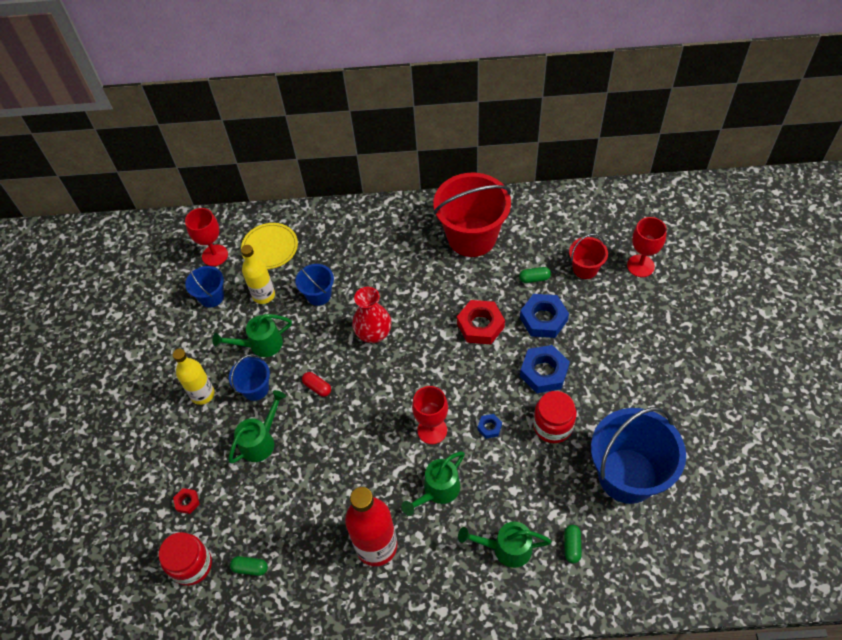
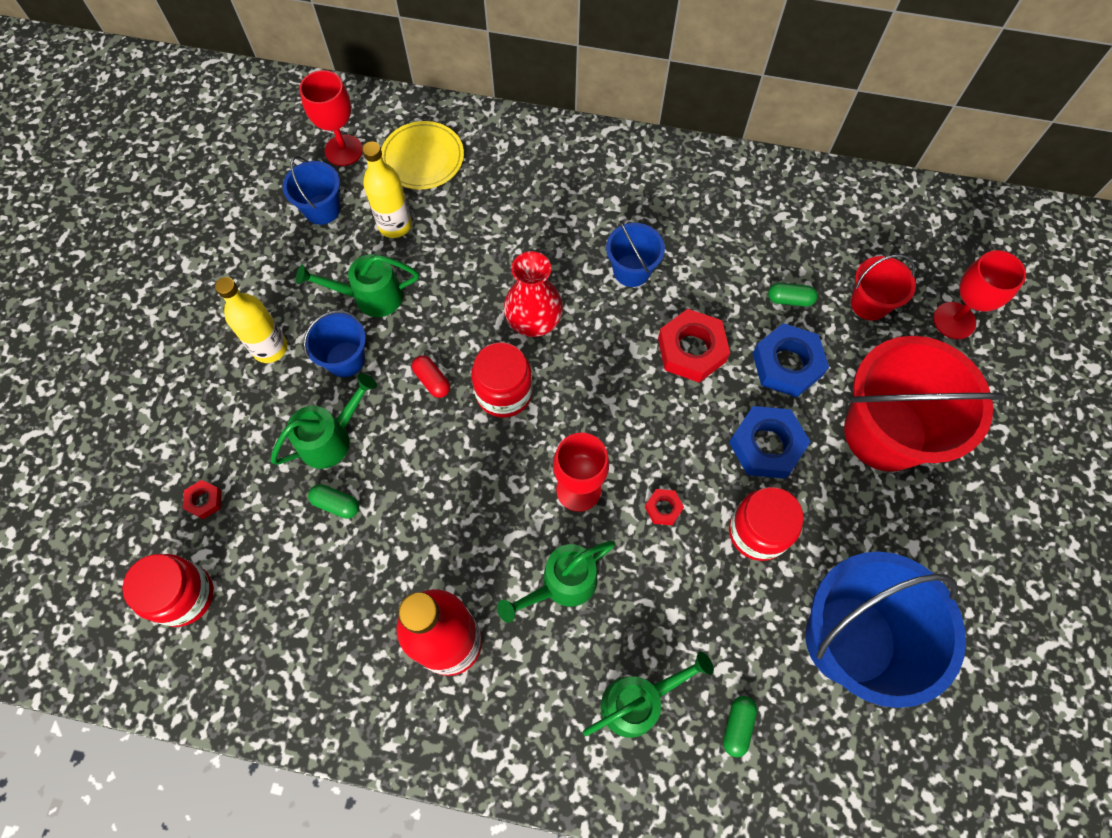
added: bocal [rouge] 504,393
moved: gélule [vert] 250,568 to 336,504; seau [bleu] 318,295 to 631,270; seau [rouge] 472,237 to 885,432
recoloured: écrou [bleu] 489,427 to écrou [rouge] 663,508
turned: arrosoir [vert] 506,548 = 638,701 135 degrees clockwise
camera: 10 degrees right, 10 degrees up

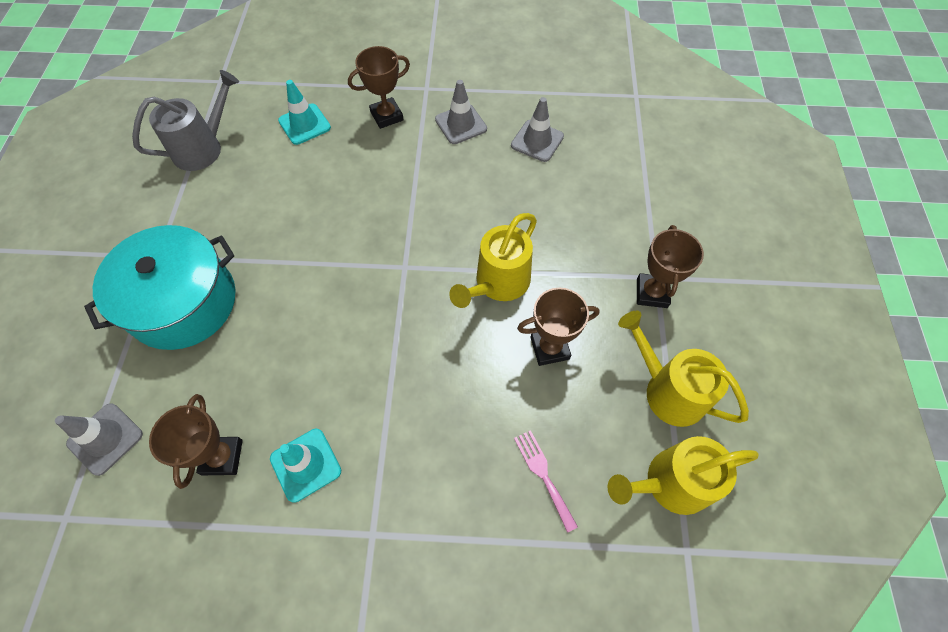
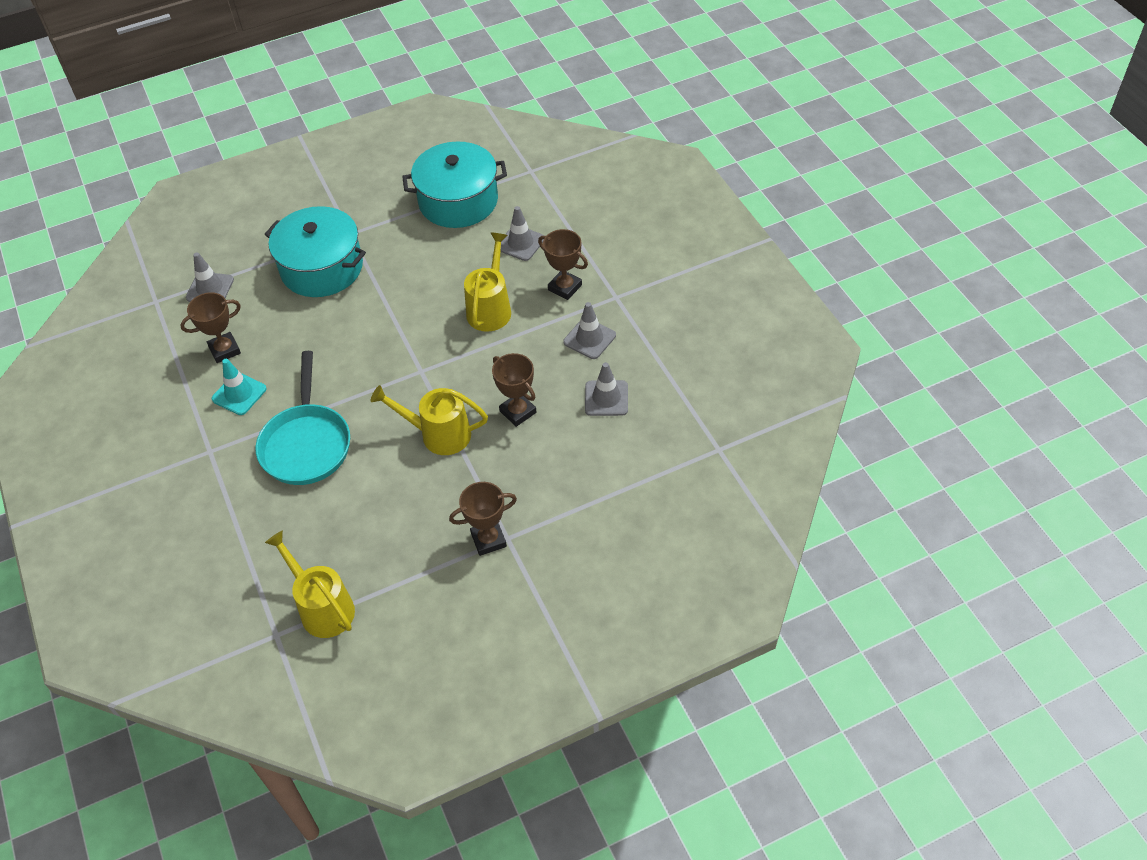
removed: fourchette [rose] 543,475
added: poêle [turquoise] 306,444
moved: arrosoir [jaune] 667,390 to 490,308; trophée [marron] 549,348 to 518,412
replaced: arrosoir [gris] 204,148 to marmite [turquoise] 458,201
recoloured: cône de chantier [turquoise] 304,124 to cône de chantier [gris] 520,243
camera: 65 degrees right, 10 degrees down

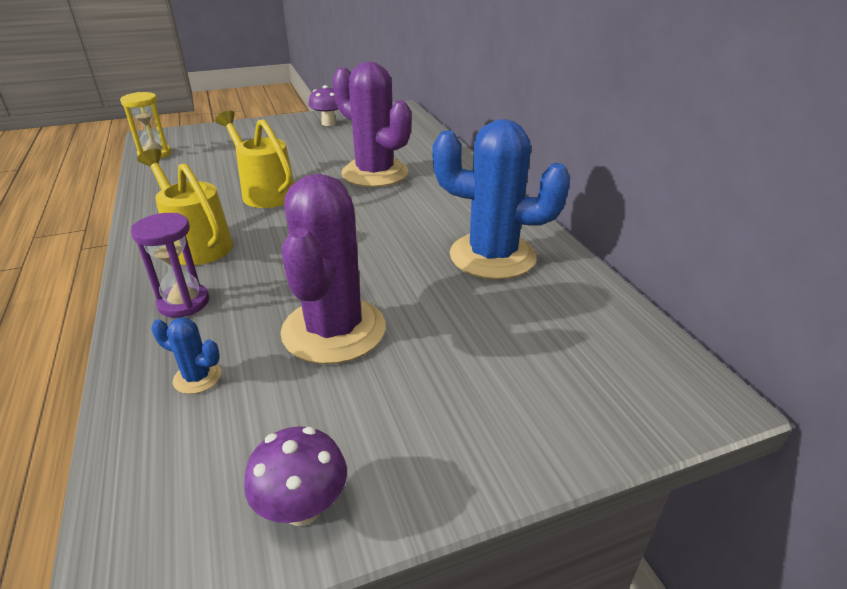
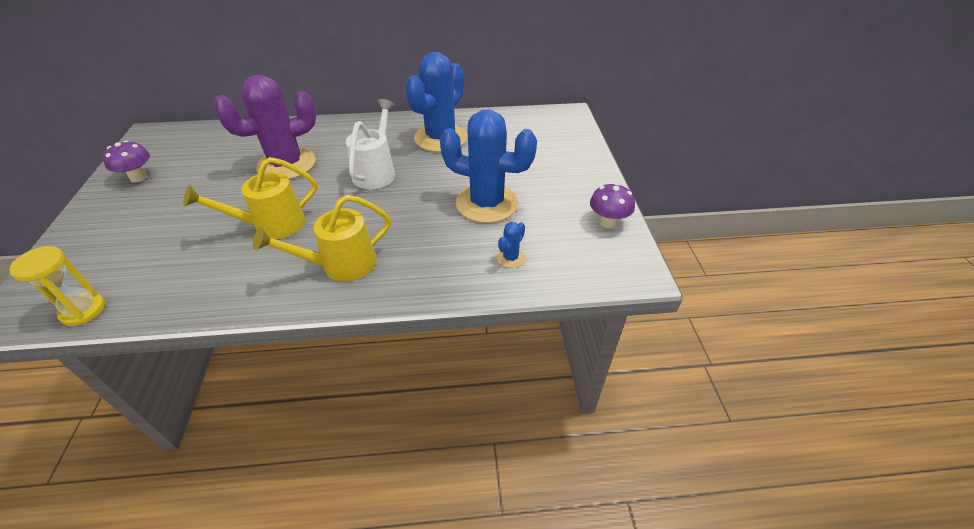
removed: sablier [violet] 184,303
added: arrosoir [blanc] 376,171
recoloured: cactus [violet] 334,330 to cactus [bleu] 486,203
camera: 75 degrees left, 10 degrees up

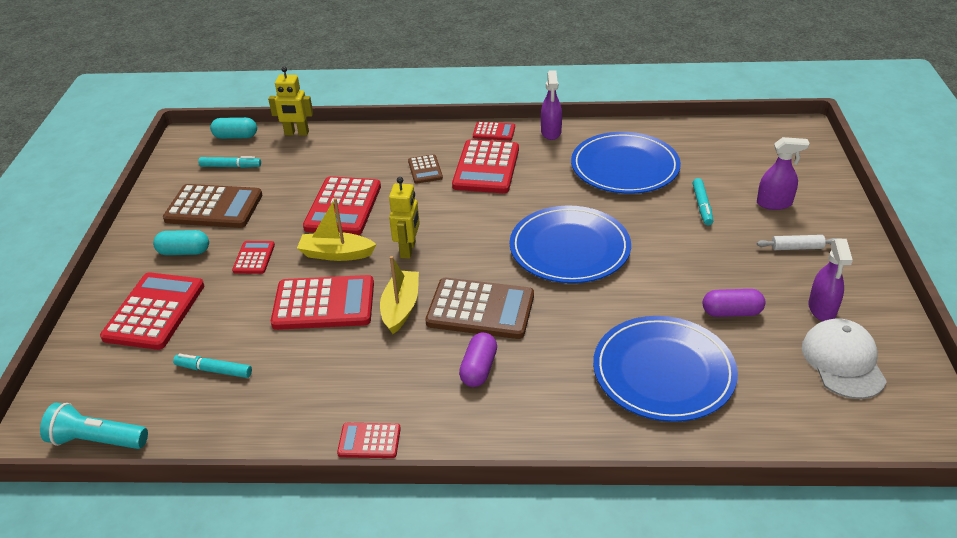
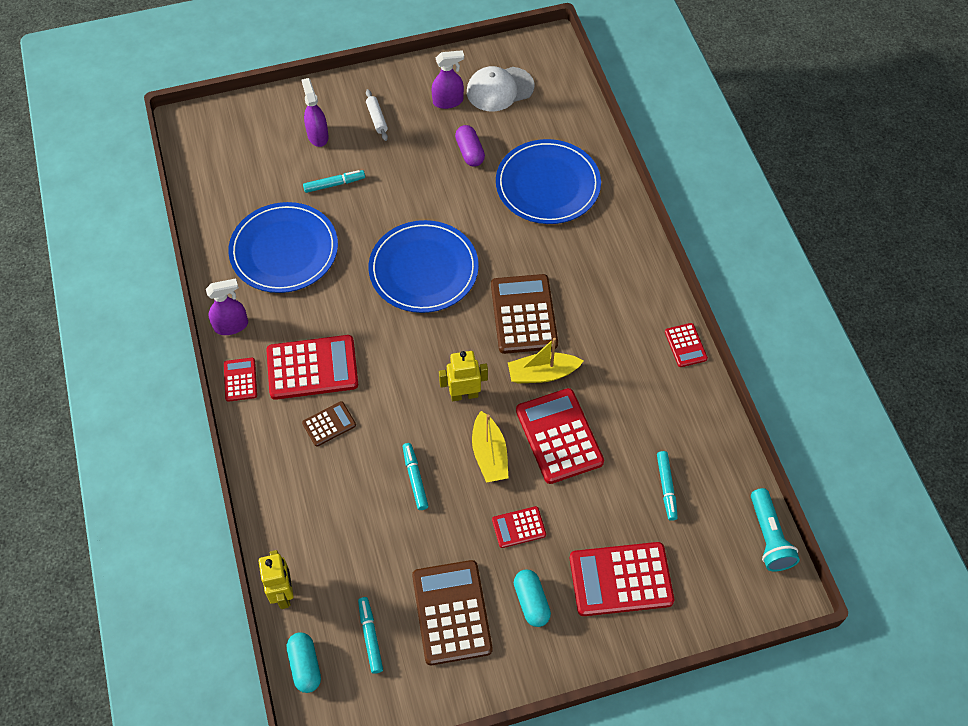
removed: gélule [violet] 479,369
replaced: calculatrice [rouge] 343,207 to feutre [turquoise] 415,478
camera: 110 degrees left, 20 degrees up

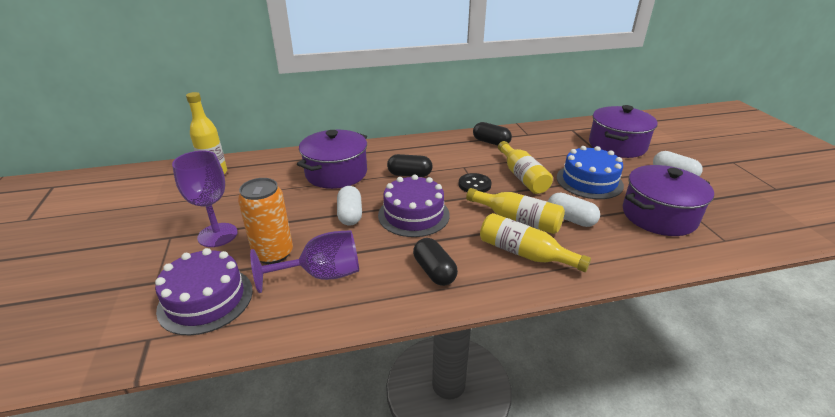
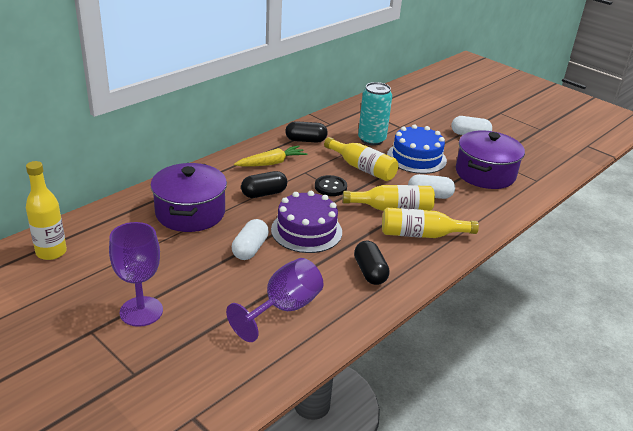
removed: gâteau [violet] 206,299; canette [orange] 273,253; marmite [violet] 617,145
added: carotte [jaune] 271,163; canette [turquoise] 371,140
turned: gélule [blanc] 350,215 = 250,249 60 degrees clockwise; gélule [noir] 434,271 = 370,272 45 degrees clockwise
camera: 35 degrees left, 0 degrees up

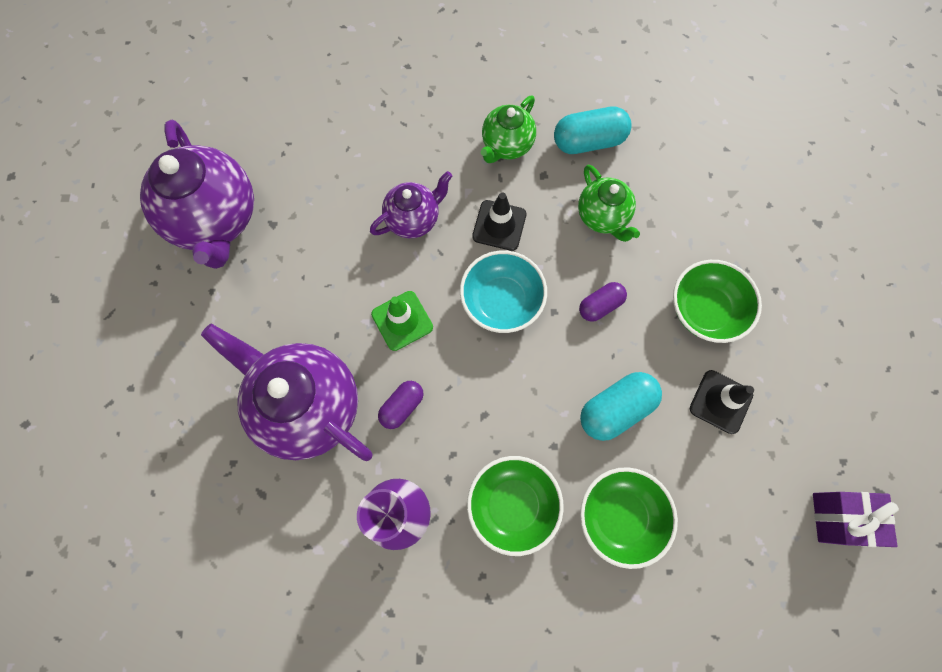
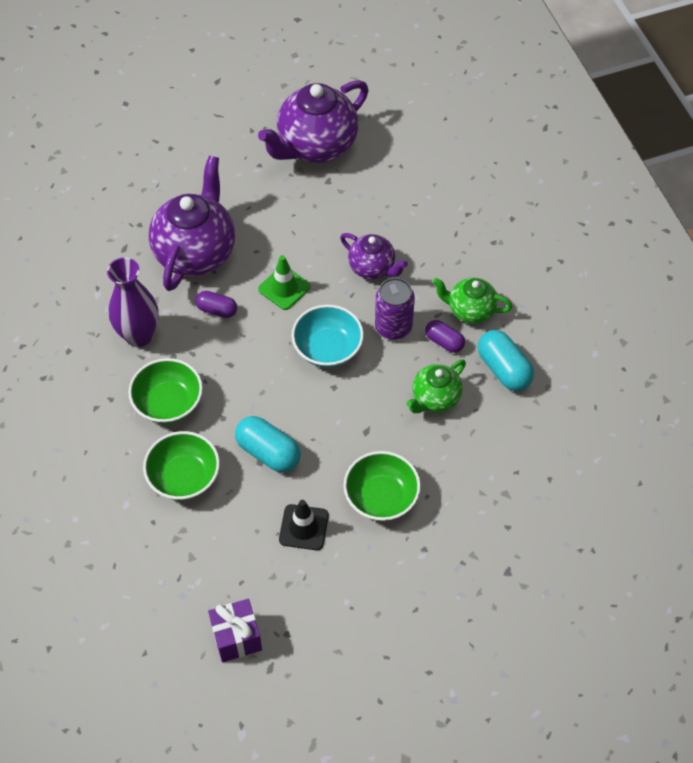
moved: gélule [violet] 600,305 to 444,342
replaced: cône de chantier [noir] 499,225 to canette [violet] 393,327
camera: 70 degrees right, 15 degrees down

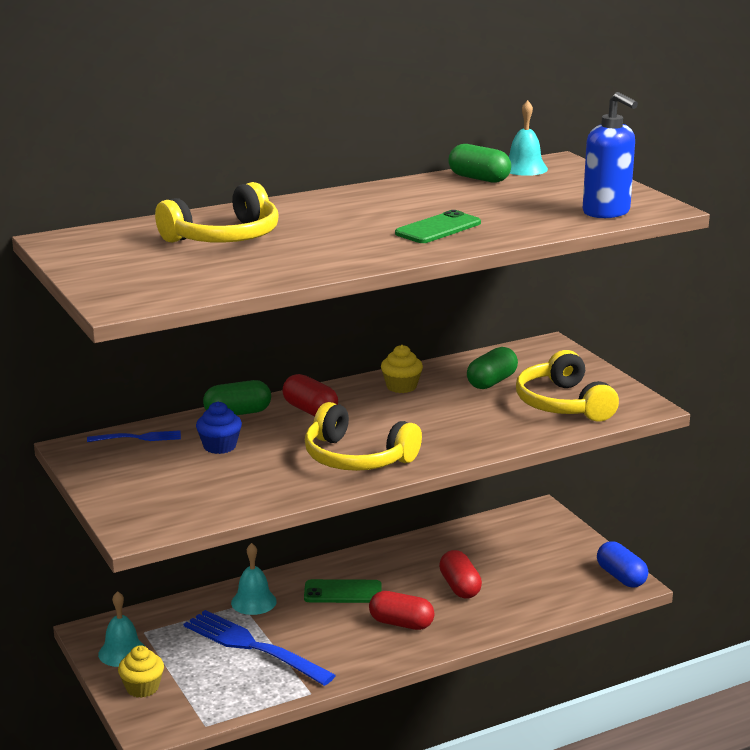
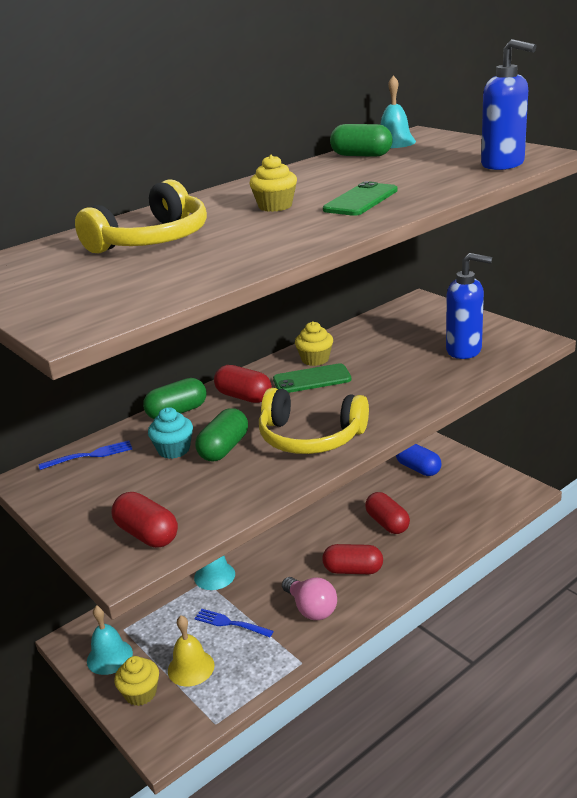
added: gélule [rouge] 147,534; cloche [jaune] 191,668; muffin [jaune] 275,206; ampoule [rose] 311,609
moved: gélule [vert] 491,382 to 224,448; téléphone [vert] 343,592 to 312,379; gélule [bleu] 621,577 to 418,468
replaced: casque audio [jaune] 563,404 to distributeur de savon [bleu] 464,350
recoloured: muffin [bleu] 220,446 to muffin [turquoise] 174,450
resized: fourchette [bleu] 253,647 = 230,623 x0.50
camera: 10 degrees left, 5 degrees up

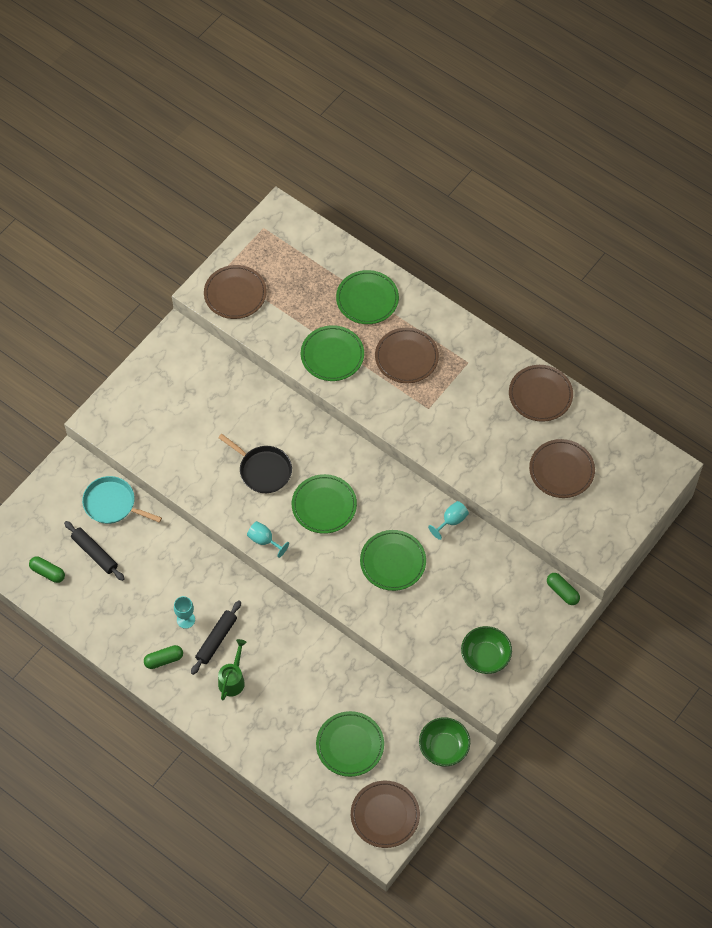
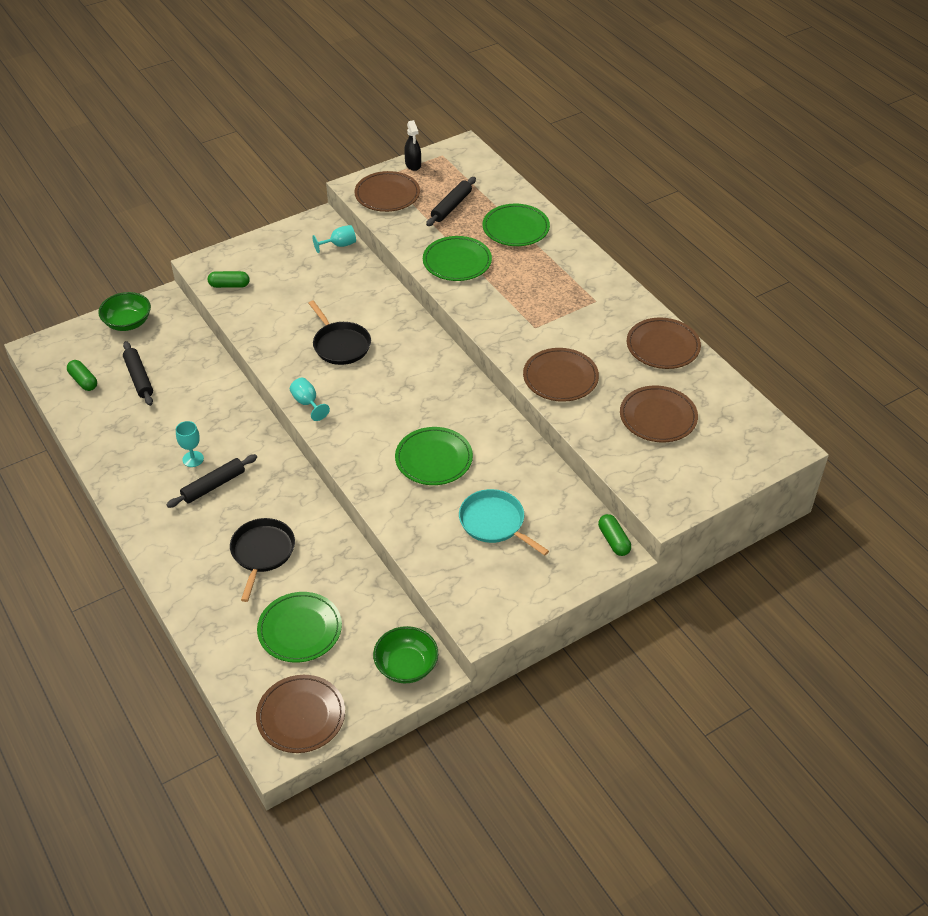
removed: arrosoir [vert] 233,679; assiette [vert] 324,505
added: poêle [noir] 262,553; vaporisateur [noir] 413,164; rouleau à pâtisserie [noir] 451,206
moved: bol [vert] 485,656 to 128,322; gélule [vert] 164,659 to 229,285; verre à pied [turquoise] 451,521 to 339,245; poêle [turquoise] 112,504 to 494,523; assiette [marron] 406,357 to 560,378
camera: 20 degrees right, 15 degrees down

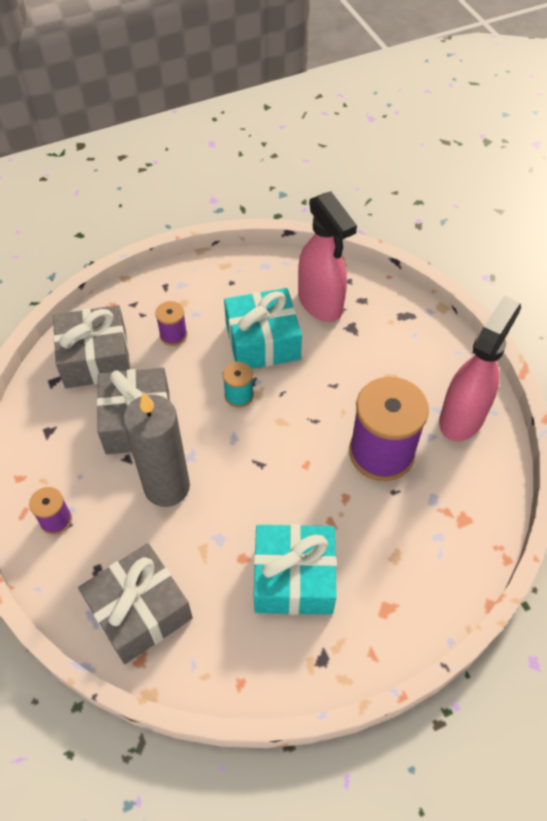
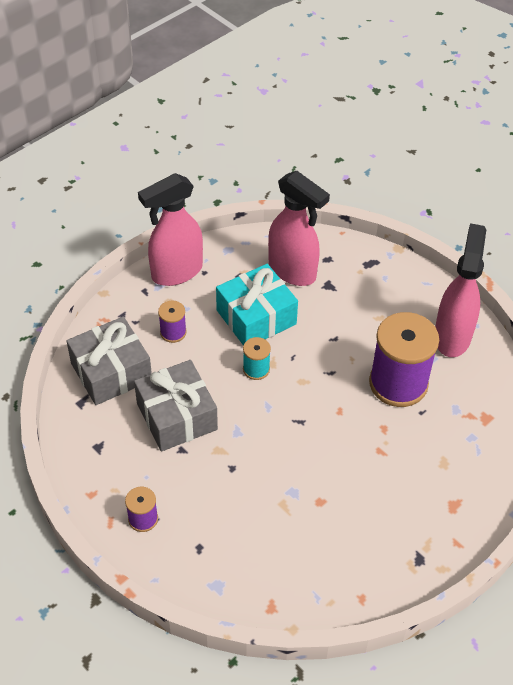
removed: cadeau [gris] 140,611; bougie [gris] 167,487; cadeau [turquoise] 294,578
added: vaporisateur [rose] 176,272
camera: 20 degrees left, 5 degrees down

